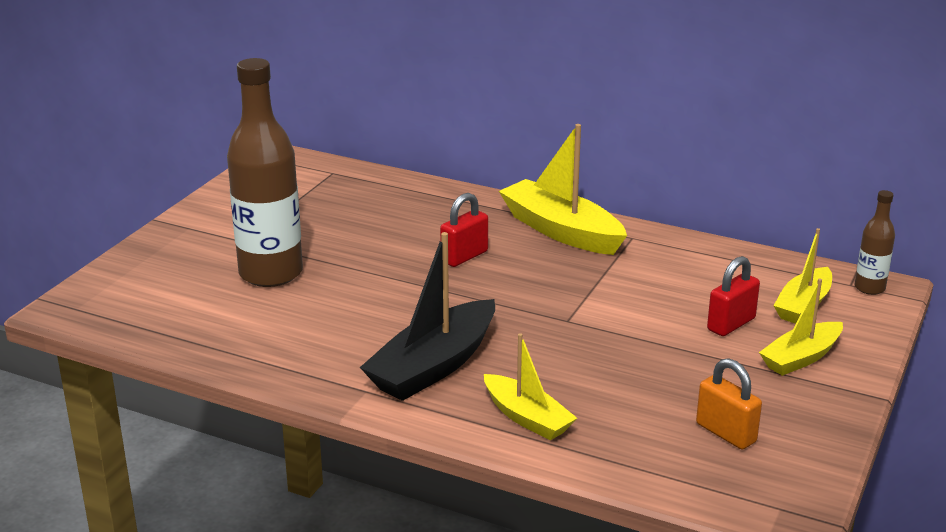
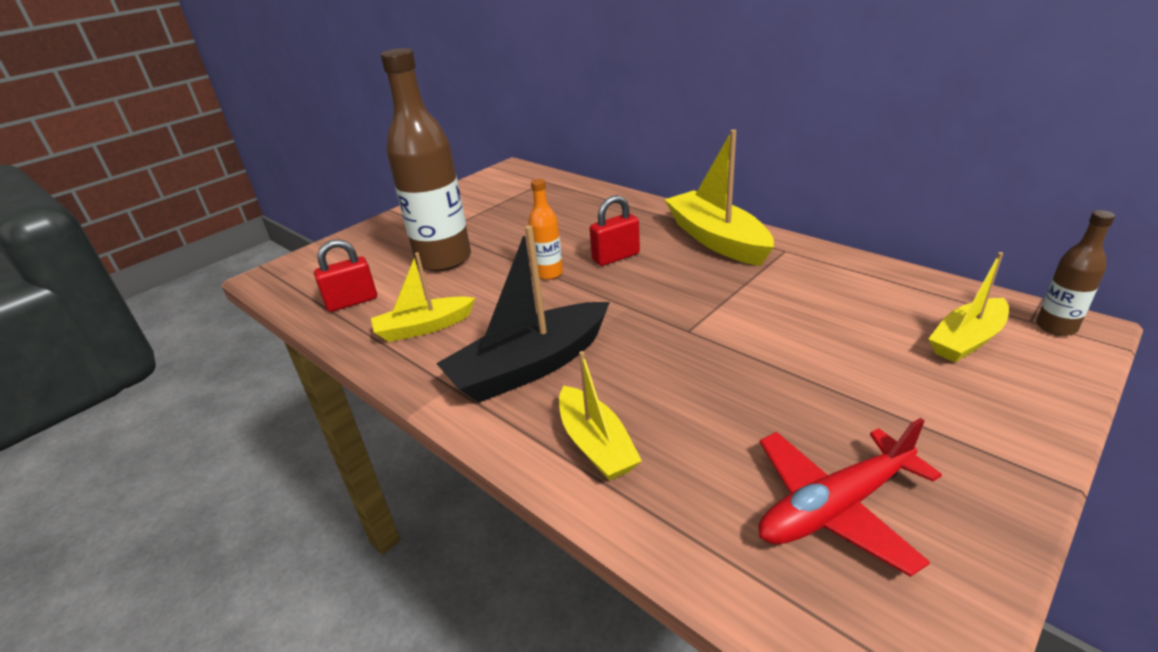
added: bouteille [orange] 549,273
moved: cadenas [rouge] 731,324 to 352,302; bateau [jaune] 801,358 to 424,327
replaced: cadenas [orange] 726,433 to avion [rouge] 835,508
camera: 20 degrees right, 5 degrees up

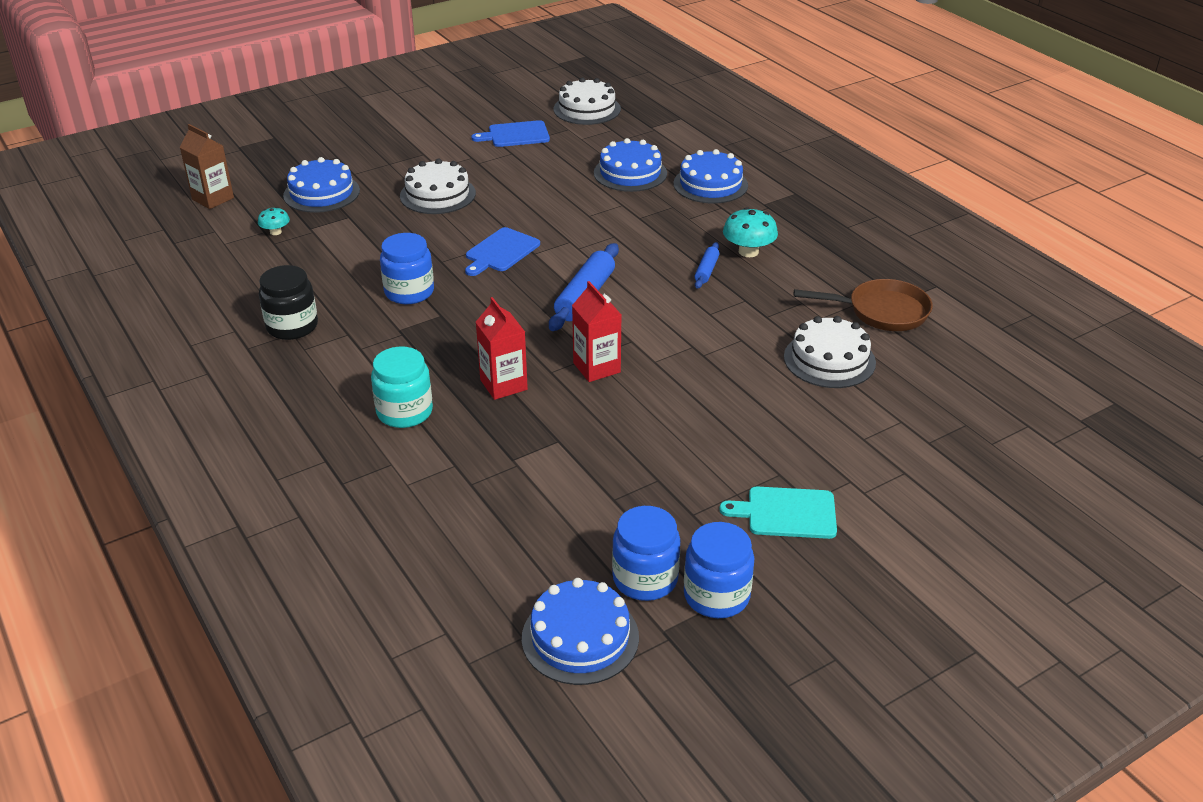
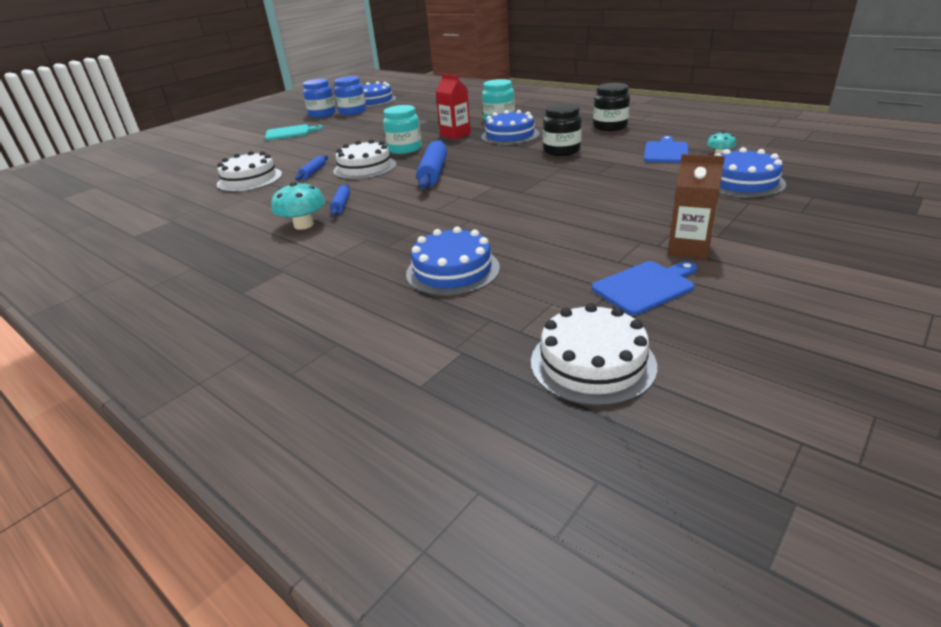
removed: poêle [marron] 881,312
added: rouleau à pâtisserie [bleu] 313,172
moved: gâteau [blanc] 437,194 to 365,168; gâteau [bleu] 710,184 to 510,135; planche à découper [bleu] 501,252 to 666,152; brique de lait [marron] 213,199 to 688,248
replaced: brique de lait [rouge] 596,368 to bocal [turquoise] 405,149
recoloured: bocal [bleu] 409,292 to bocal [noir] 561,151
camera: 165 degrees right, 5 degrees down

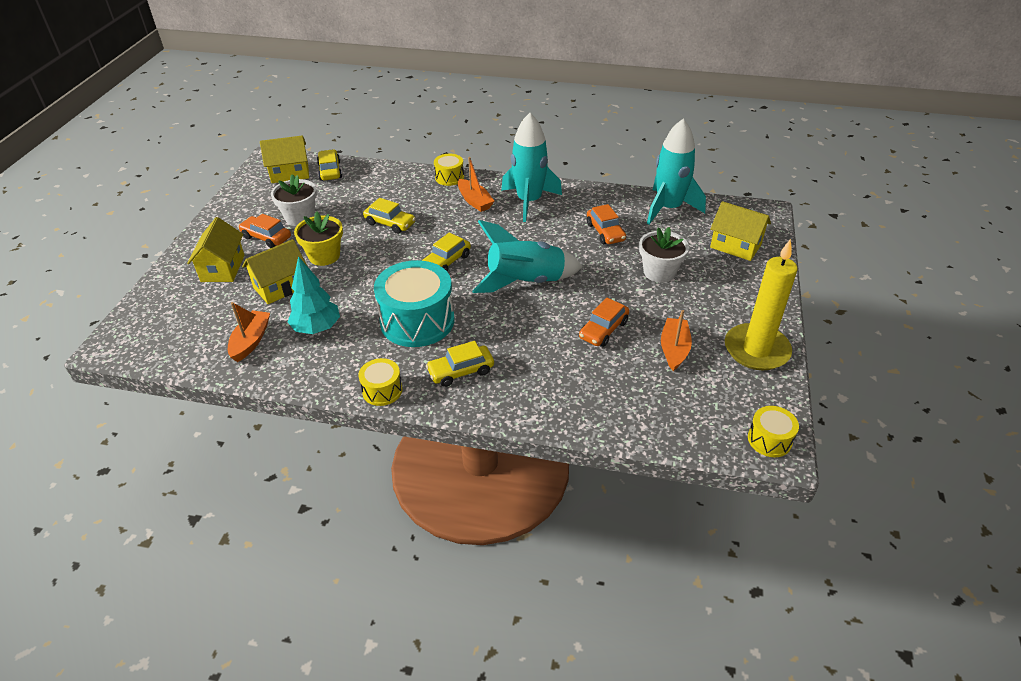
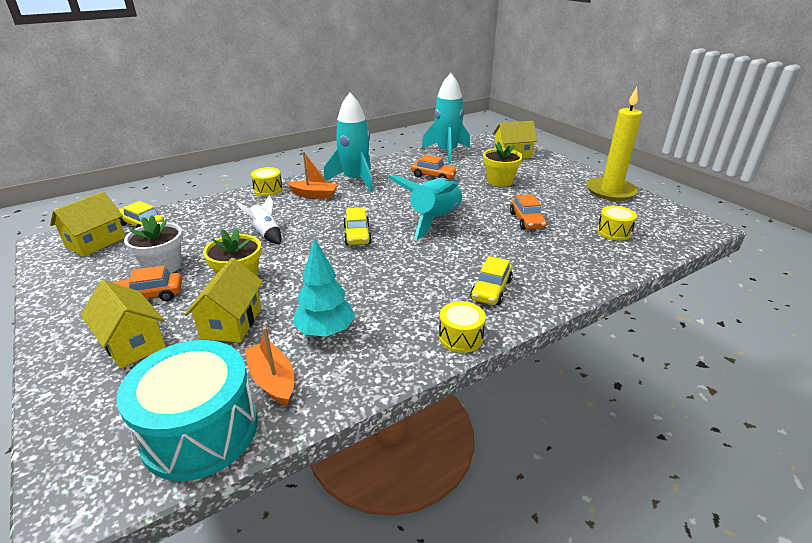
removed: bateau [orange] 674,349
moved: tambour [turquoise] 417,321 to 200,431; tambour [jaune] 769,440 to 614,232
replaced: voiture [jaune] 390,223 to fusée [blanc] 266,234
recoloured: pot de fleurs [blanc] 659,272 to pot de fleurs [jaune] 500,181
camera: 45 degrees left, 10 degrees down

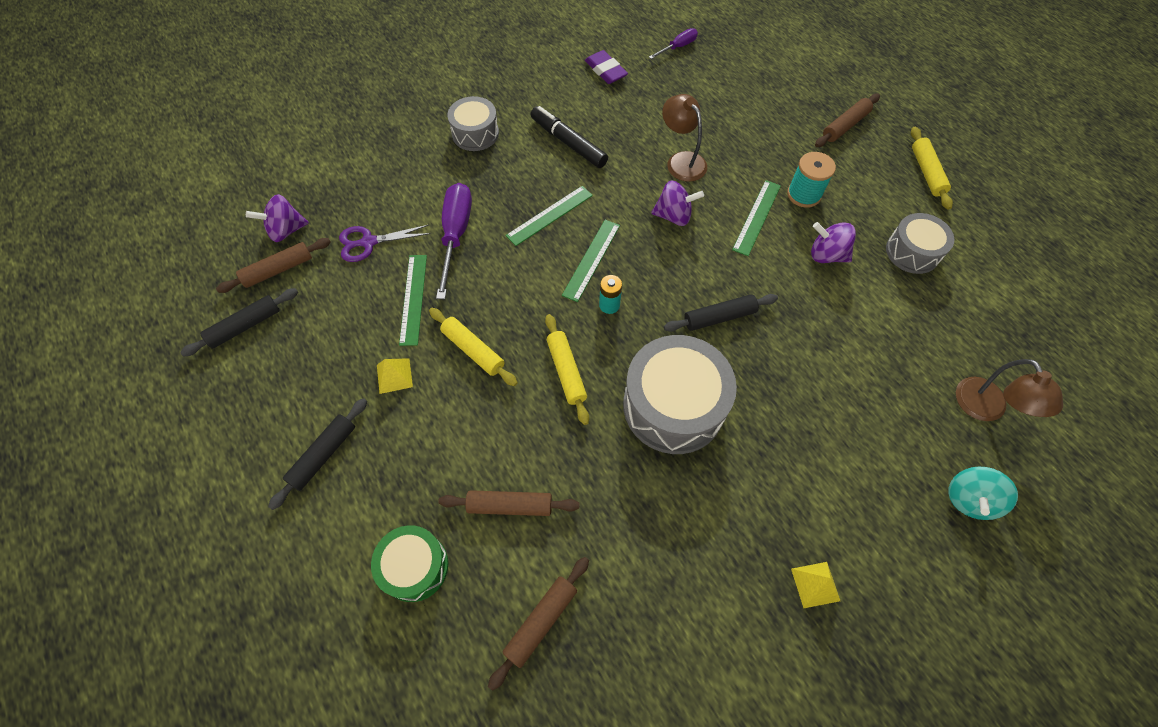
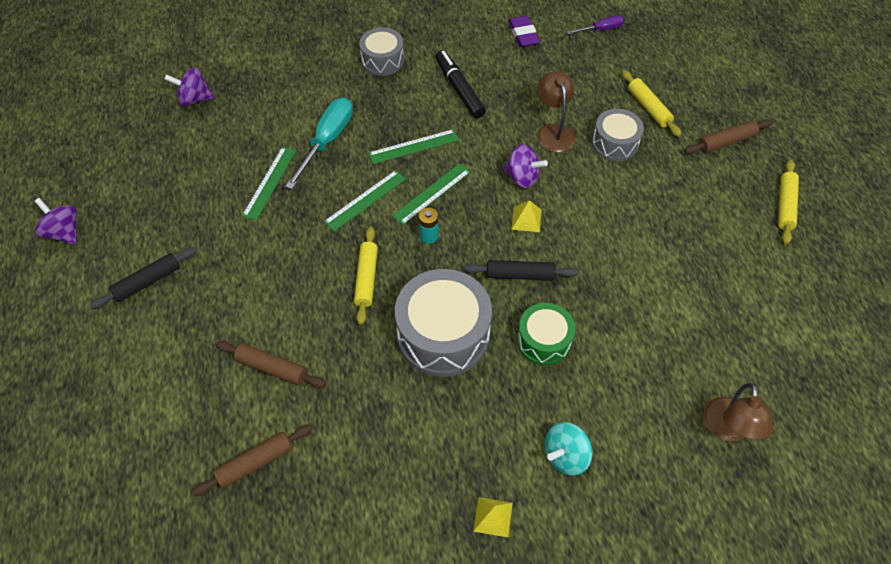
removed: rouleau à pâtisserie [noir] 245,326; rouleau à pâtisserie [marron] 278,270; ciseaux [violet] 369,242; bobine [turquoise] 804,194
moved: toupie [violet] 826,255 to 64,232; règle [vert] 757,217 to 365,200; pyramide [jaune] 394,375 to 526,219; tambour [vert] 415,566 to 544,340; toupie [turquoise] 969,499 to 565,456; tambour [gris] 912,252 to 615,143; rouleau à pâtisserie [jaune] 473,350 to 648,108
recoloured: tournevis [violet] 455,235 to tournevis [turquoise] 327,141
camera: 20 degrees right, 5 degrees down

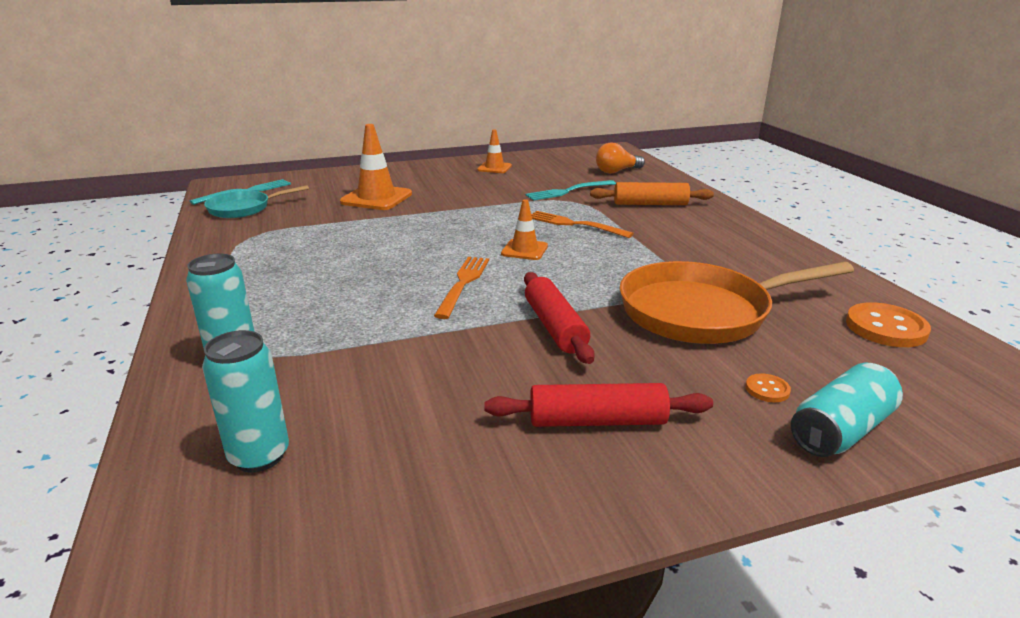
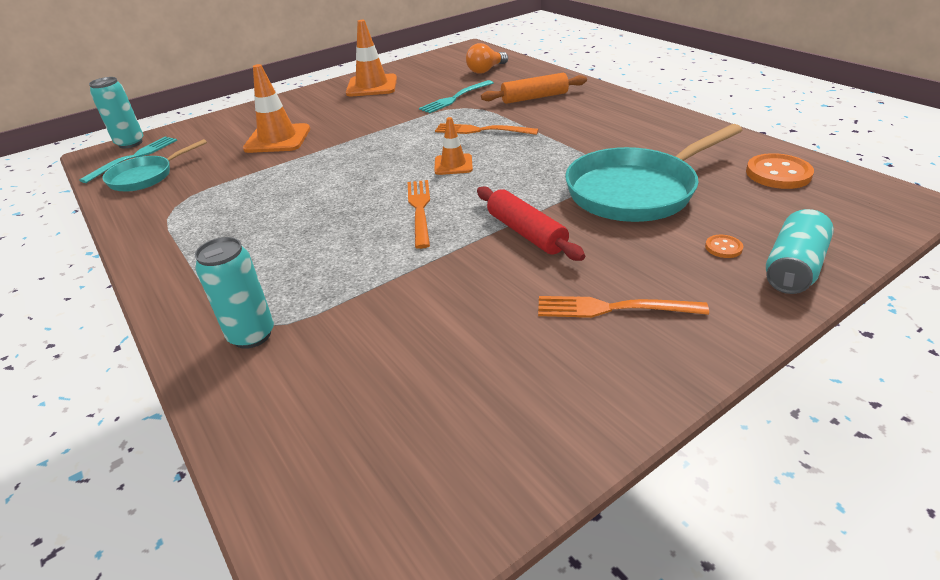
moved: canette [turquoise] 259,456 to 130,143
replaced: rouleau à pâtisserie [rouge] 597,421 to fourchette [orange] 612,308
recoloured: poêle [orange] 702,312 to poêle [turquoise] 636,191
resized: cône de chantier [orange] 494,168 = 372,86 x1.69
camera: 15 degrees left, 10 degrees up

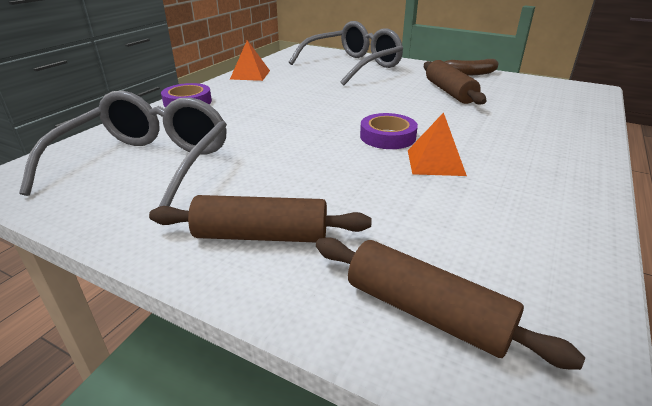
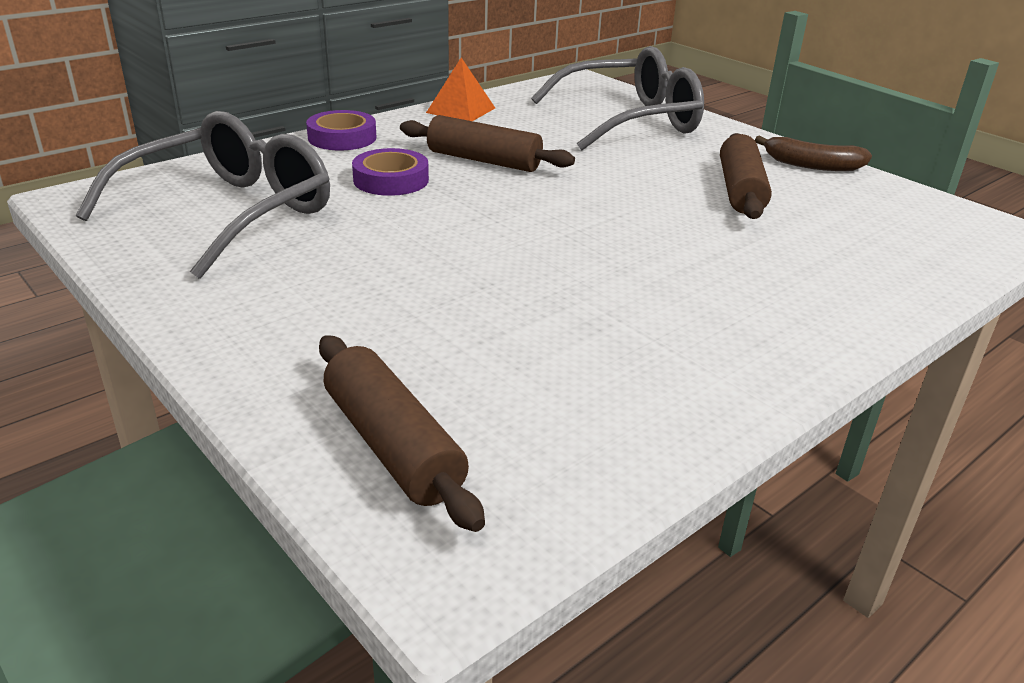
removed: pyramide [orange] 435,162
moved: ruban adhésif [violet] 387,137 to 391,180; rouleau à pâtisserie [marron] 261,236 to 484,161
camera: 20 degrees right, 0 degrees up

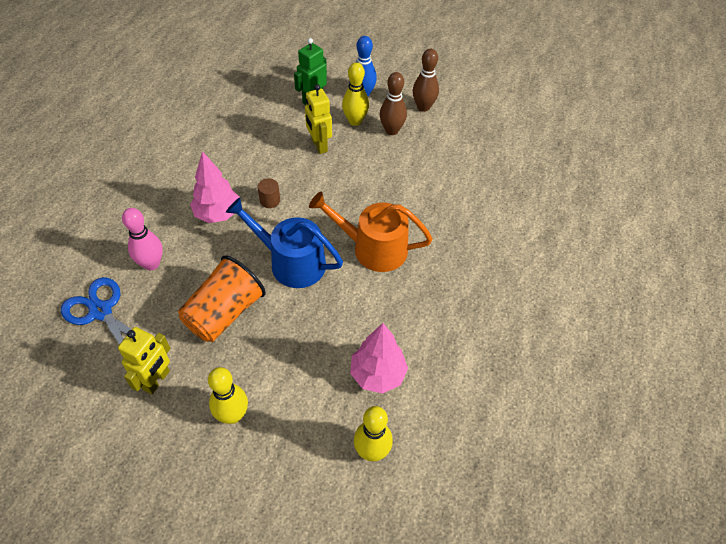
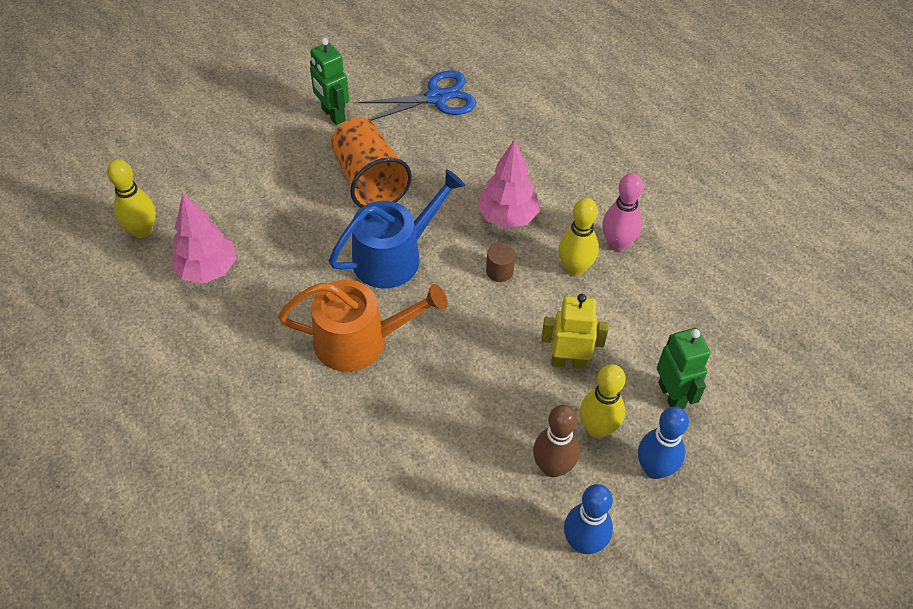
moved: quille [jaune] 232,415 to 574,268; quille [rose] 151,264 to 617,244
recoloured: robot [jaune] 157,380 to robot [vert] 333,115; quille [marron] 423,107 to quille [bleu] 583,542
turned: arrosoir [orange] 373,248 = 360,340 45 degrees clockwise
camera: 120 degrees right, 0 degrees up

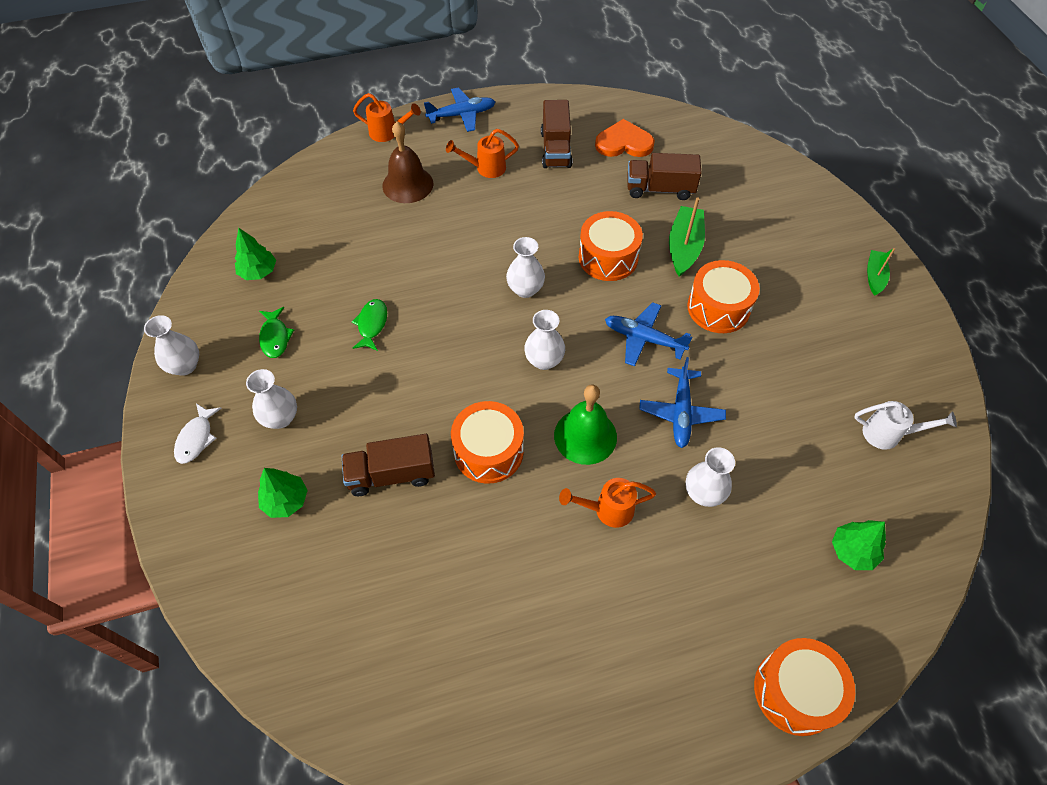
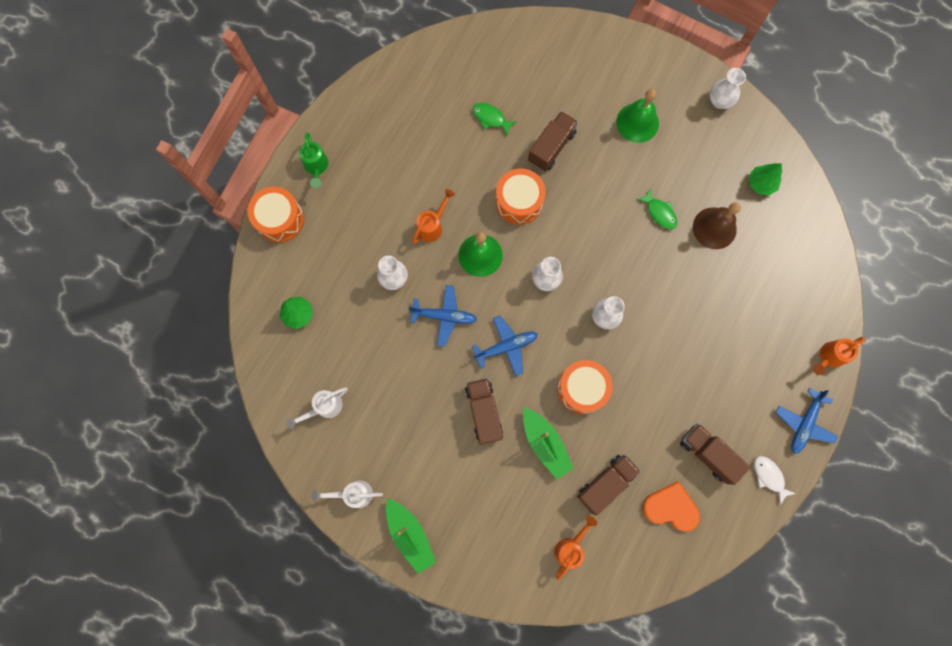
removed: arbre [vert] 286,500
added: arrosoir [vert] 316,167; arrosoir [blanc] 353,494
moved: poisson [vert] 275,337 to 491,118; arrosoir [orange] 485,168 to 571,547; cloche [marron] 407,184 to 714,228; poisson [blanc] 196,438 to 769,476
replaced: tambour [orange] 718,308 to camion [marron] 484,412; vase [blanc] 280,418 to cloche [vert] 637,122
turned: avion [bleu] 681,412 = 444,316 135 degrees clockwise; cœur [orange] 624,143 = 671,507 120 degrees counterclockwise
resized: bateau [vert] 874,276 = 410,535 x1.62
camera: 135 degrees right, 20 degrees up

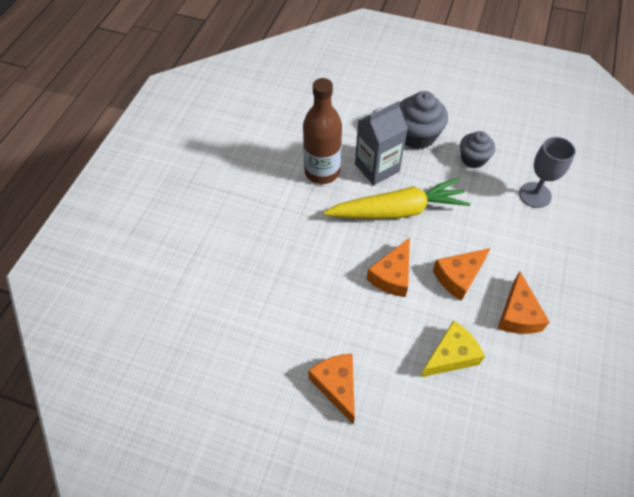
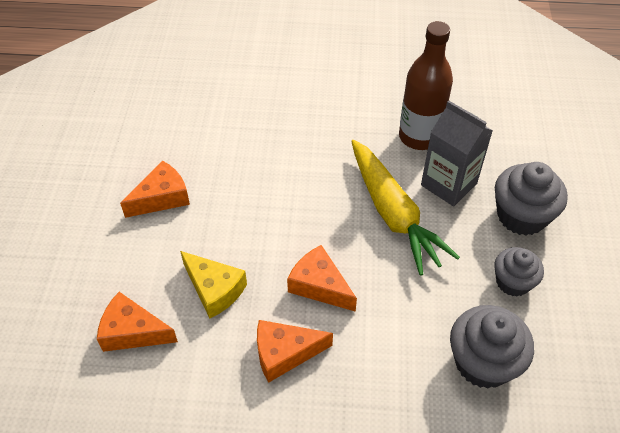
moved: fromage [orange] 392,275 to 133,332
replaced: verre à pied [gris] 535,195 to muffin [gris] 483,362
camera: 75 degrees right, 5 degrees down

